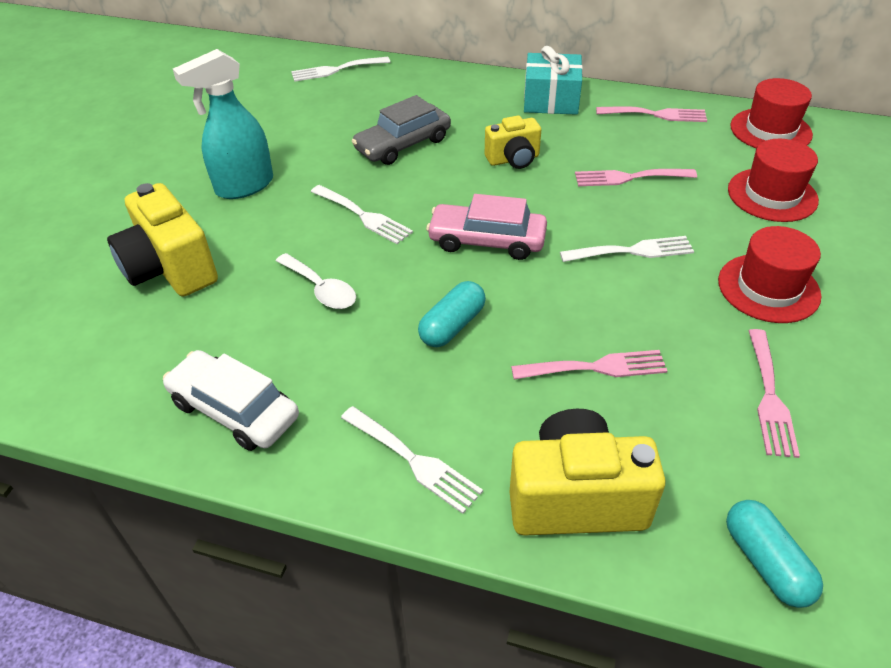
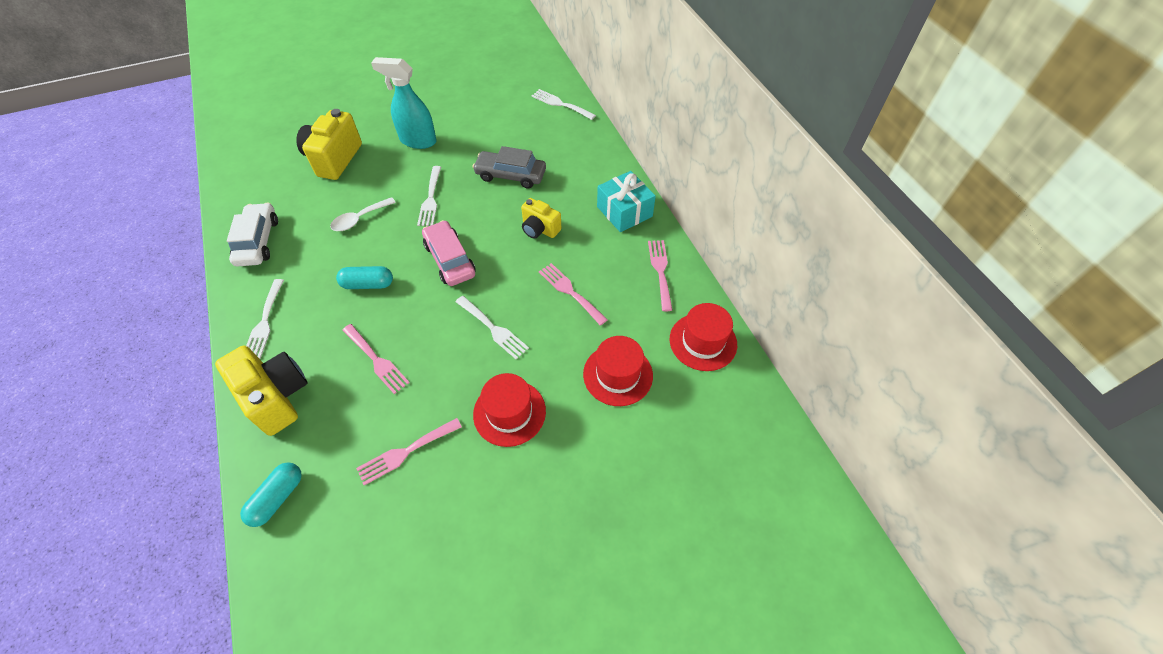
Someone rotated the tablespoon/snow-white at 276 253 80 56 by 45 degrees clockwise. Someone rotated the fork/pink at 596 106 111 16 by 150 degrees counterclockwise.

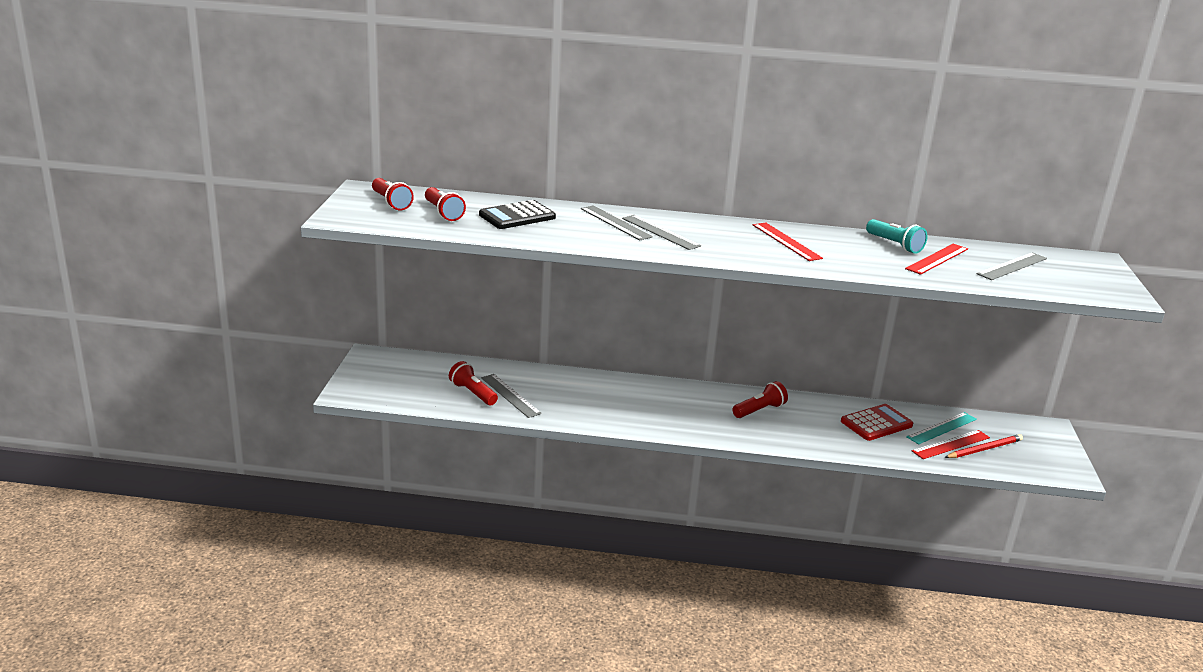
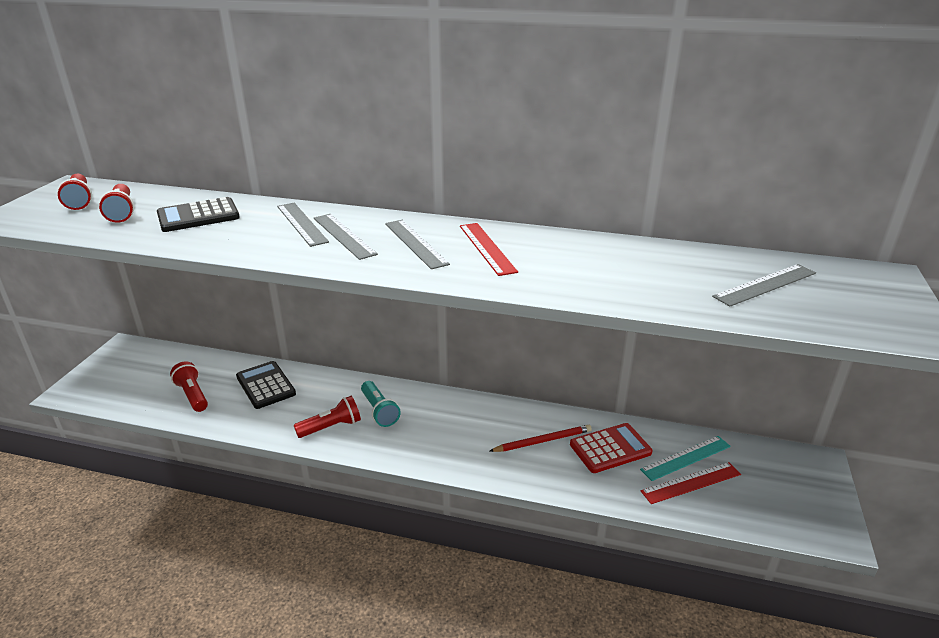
Someone carried the ruler/gray from 481 374 61 44 to 385 220 65 49. Someone carried the pocket torch/scarlet from 732 381 56 37 to 294 396 67 42. Someone carried the pocket torch/aqua from 866 219 61 35 to 361 381 40 46. Someone took away the ruler/scarlet at 905 244 63 31. Someone carried the pencil/scarlet from 945 434 78 24 to 490 425 102 27. Someone put down the pocket calculator/jet-black at 236 361 60 48.

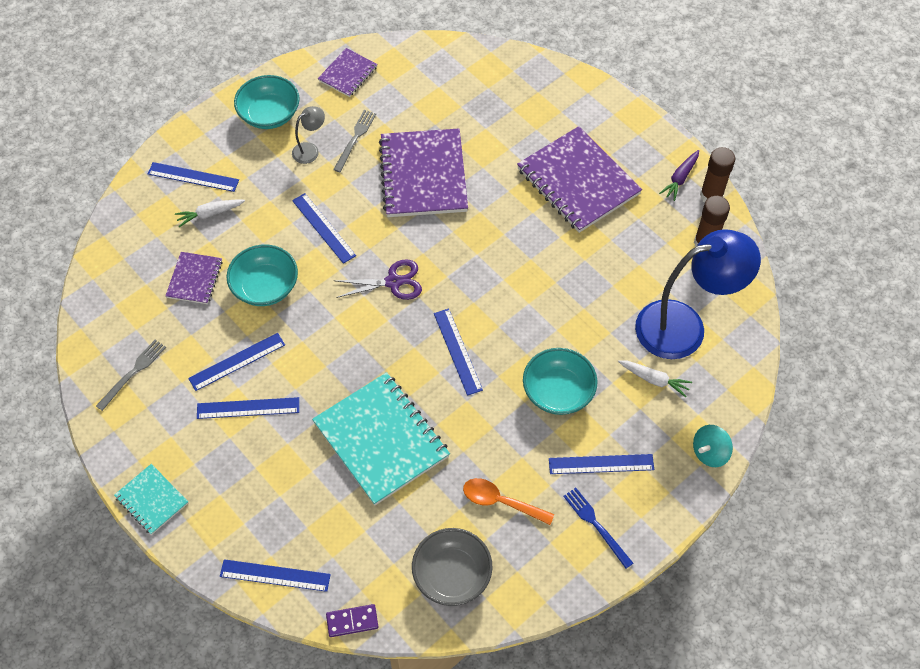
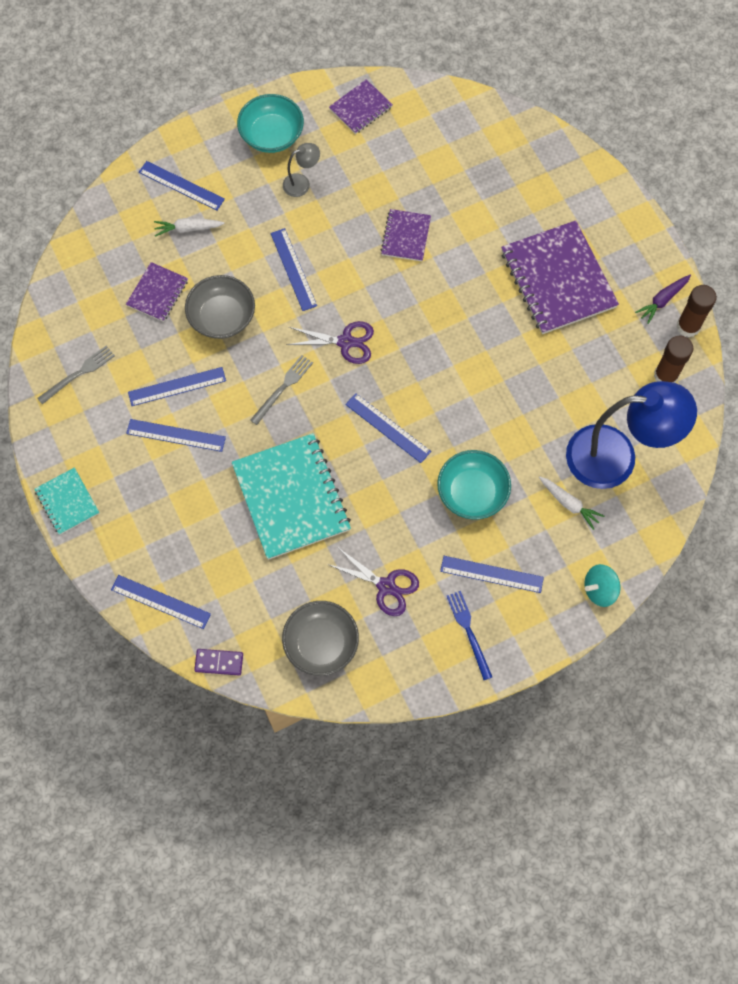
Someone repainted the deep dish/aqua at 227 244 71 62, which became the deep dish/gray at 185 275 70 64. Someone carried the fork/gray from 333 110 43 62 to 250 355 63 70. Someone scaled the notebook/violet at 379 129 89 88 by 0.51. Someone rotated the ruler/royal blue at 434 308 49 88 by 45 degrees counterclockwise. Someone swapped the tablespoon/orange at 463 478 91 47 for the scissors/violet at 327 548 92 68.

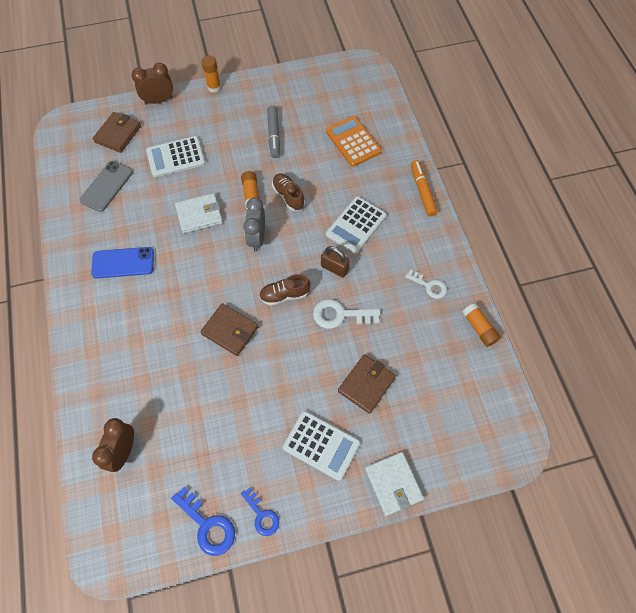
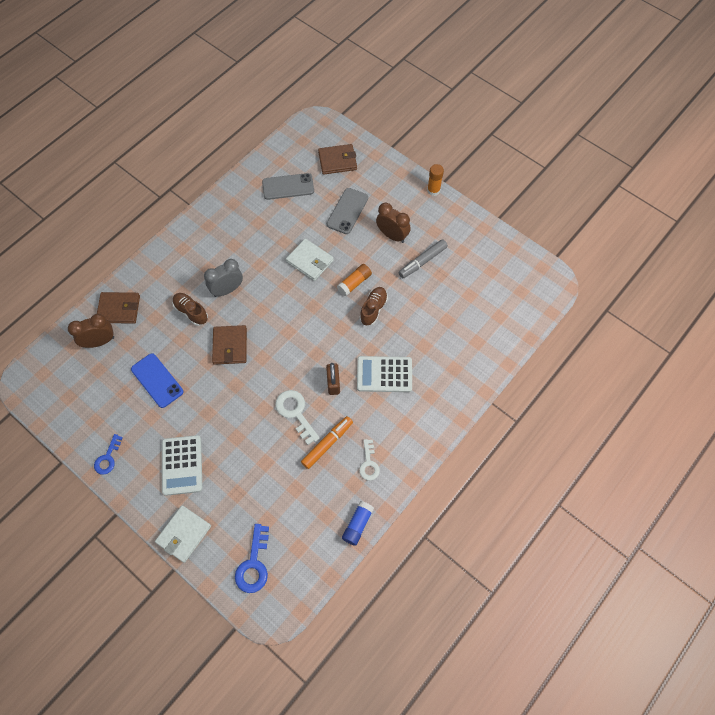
Someone carried the smartphone/royal blue from 91 247 63 31 to 131 353 52 55. Someone carried the alarm clock/dark brown from 131 63 42 42 to 376 203 35 40. Someone swapped the pocket calculator/snow-white at 146 136 60 41 for the smartphone/gray at 327 188 41 46. Someone carried the key/royal blue from 171 487 64 69 to 235 524 34 69. Someone carried the alarm clock/gray from 244 197 21 54 to 204 259 39 38. Someone carried the shoe/dark brown from 259 274 51 32 to 172 293 36 33. Someone took away the pocket calculator/orange at 326 116 56 51. Someone carried the card wallet/dark brown from 338 354 58 60 to 97 292 43 32. Someone carried the marker pen/orange from 411 160 27 56 to 301 416 52 53. Someone repainted the glue/orange at 462 303 39 44, which became the glue/royal blue at 342 501 32 45.

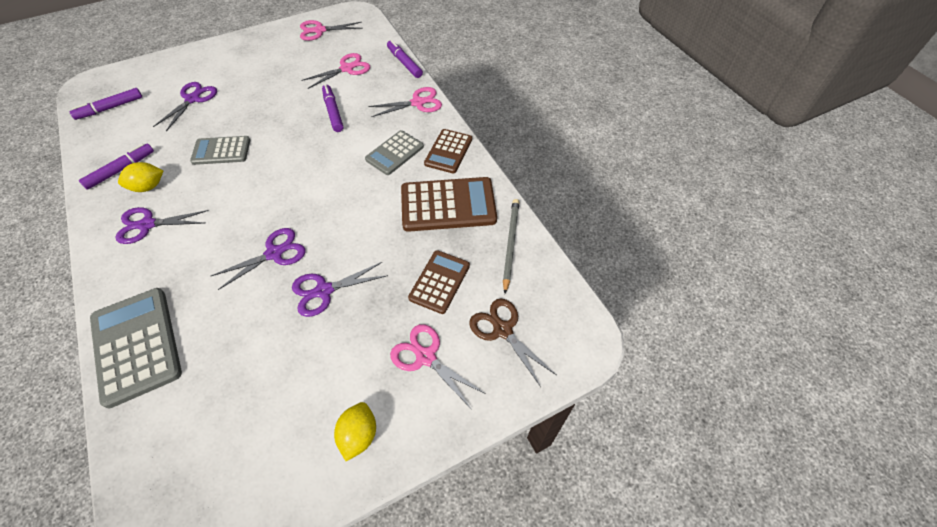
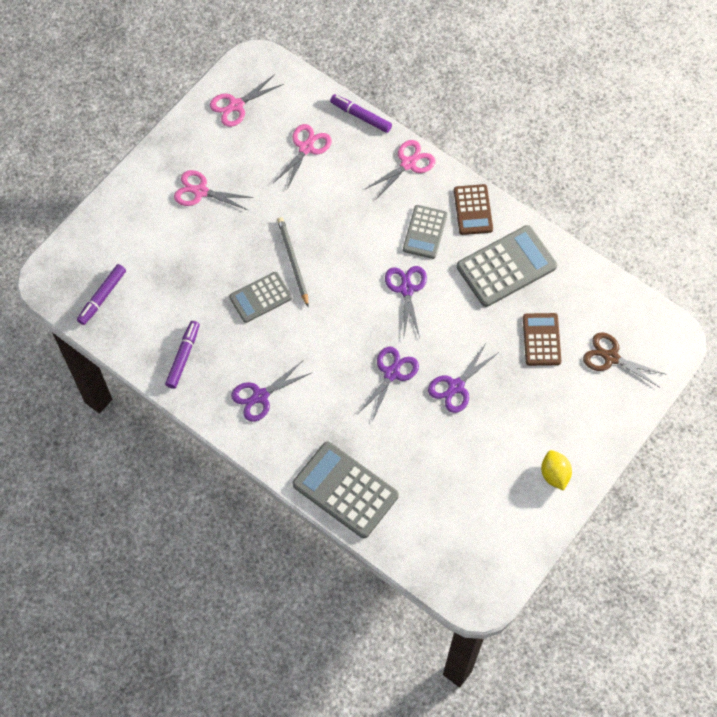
Someone took away the citrus fruit/bright yellow at 118 162 45 30. Someone carried the scissors/violet from 153 82 64 49 to 385 266 42 72. Someone took away the marker pen/violet at 322 84 21 48. Someone carried the scissors/pink from 390 324 96 86 to 174 170 80 40. Someone repainted the pocket calculator/dark brown at 401 177 96 55, which became the pocket calculator/gray at 457 225 100 82. Someone carried the pencil/gray from 503 199 16 95 to 277 217 32 89.

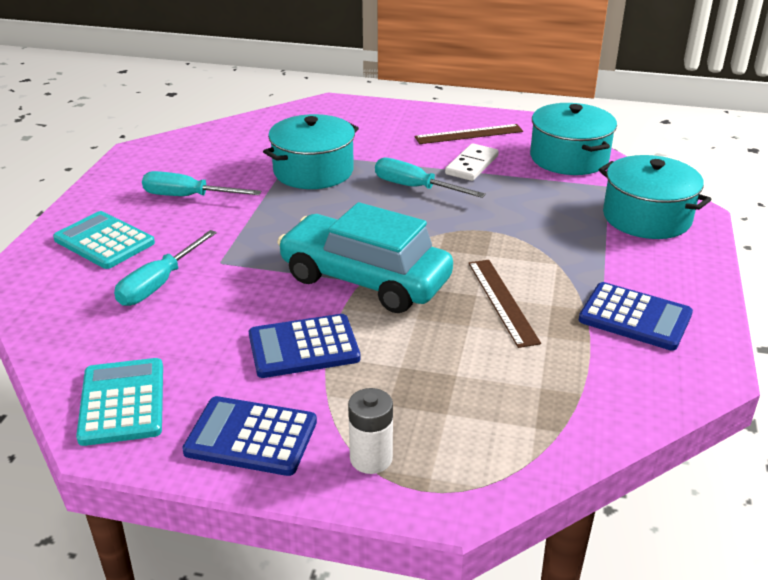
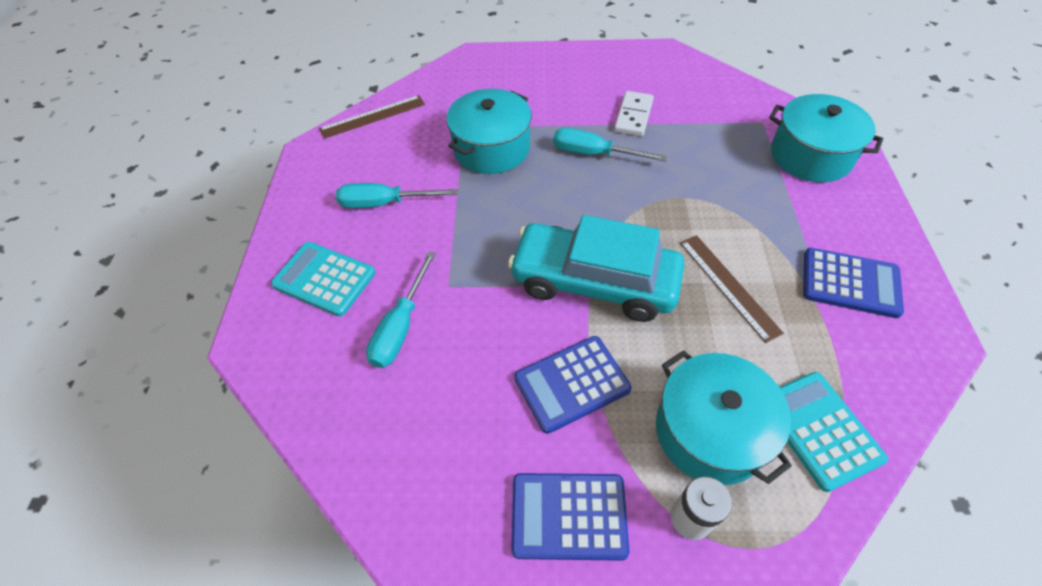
Someone carried the pocket calculator/aqua from 76 358 87 88 to 780 372 108 120. Someone carried the ruler/dark brown from 415 124 108 20 to 319 95 106 44. Someone carried the stockpot/aqua from 530 103 87 72 to 656 350 136 135.

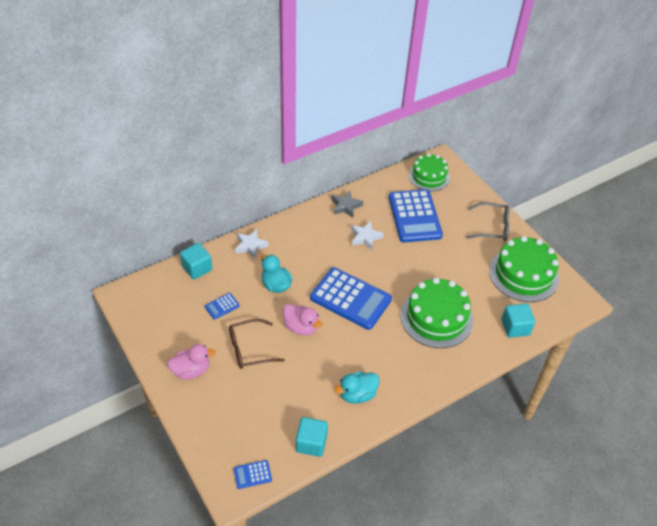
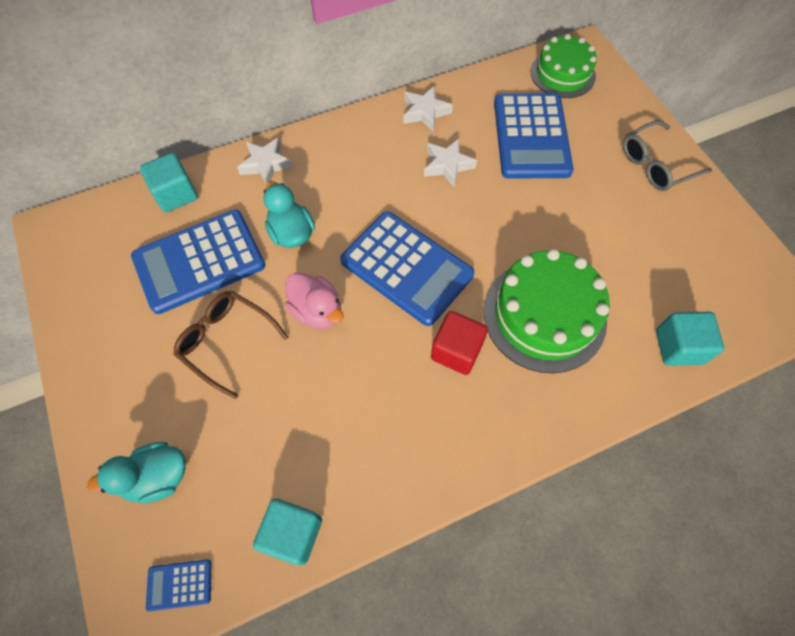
Someone took away the duck/pink at 167 344 49 36. Someone scaled the pocket calculator/royal blue at 205 293 35 27 by 2.39. Someone rotated the glasses/dark brown at 229 319 56 50 by 45 degrees clockwise. Someone repainted the five-pointed star/gray at 331 190 32 28, which became the five-pointed star/snow-white at 403 86 50 45. Someone carried the duck/aqua from 335 371 45 33 to 87 442 98 61. Someone rotated the glasses/gray at 466 202 44 39 by 135 degrees clockwise. Someone took away the gateau/emerald at 489 236 70 66. Someone put down the block/scarlet at 431 311 57 64.

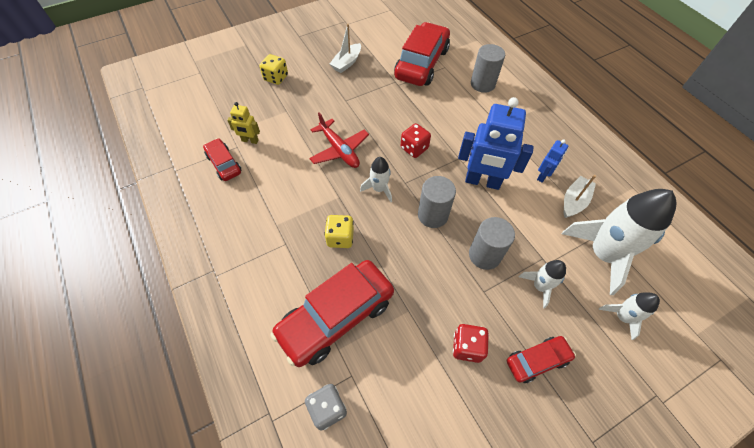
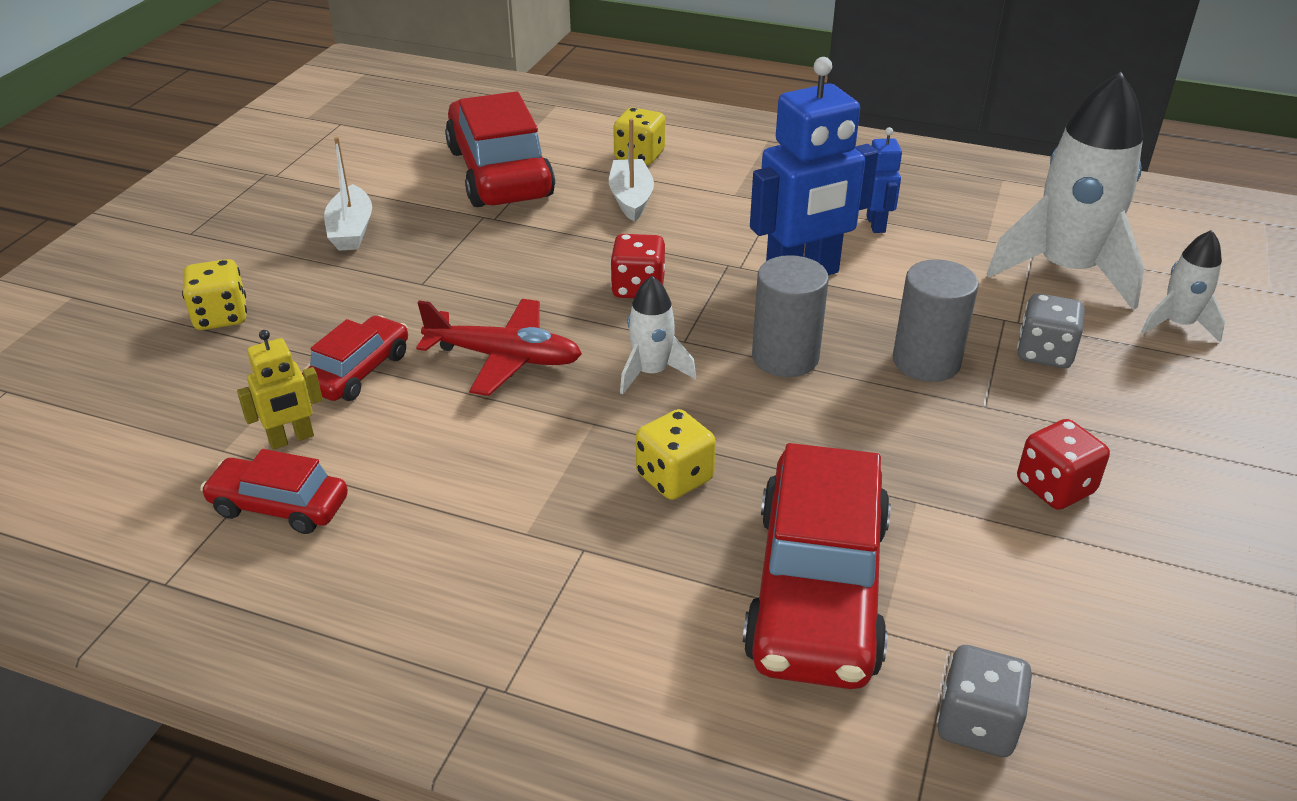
Someone swapped the cylinder shape/gray at 471 44 34 49 for the game die/bright yellow at 613 107 52 58. Someone carried the car/scarlet from 507 336 69 47 to 302 315 106 86. Someone swapped the toy rocket/snow-white at 519 260 47 48 for the game die/gray at 1017 293 68 75. Someone carried the toy boat/snow-white from 564 175 32 43 to 609 119 45 103.

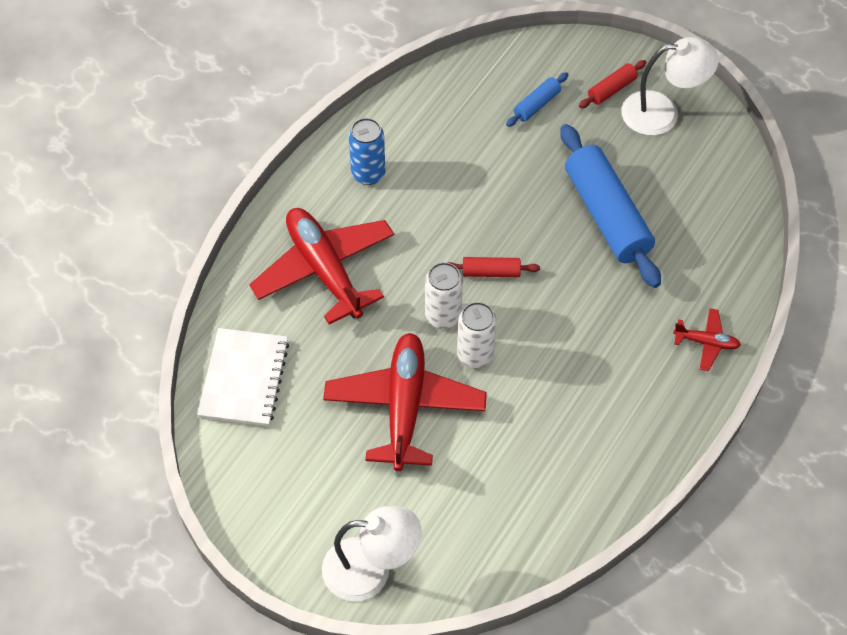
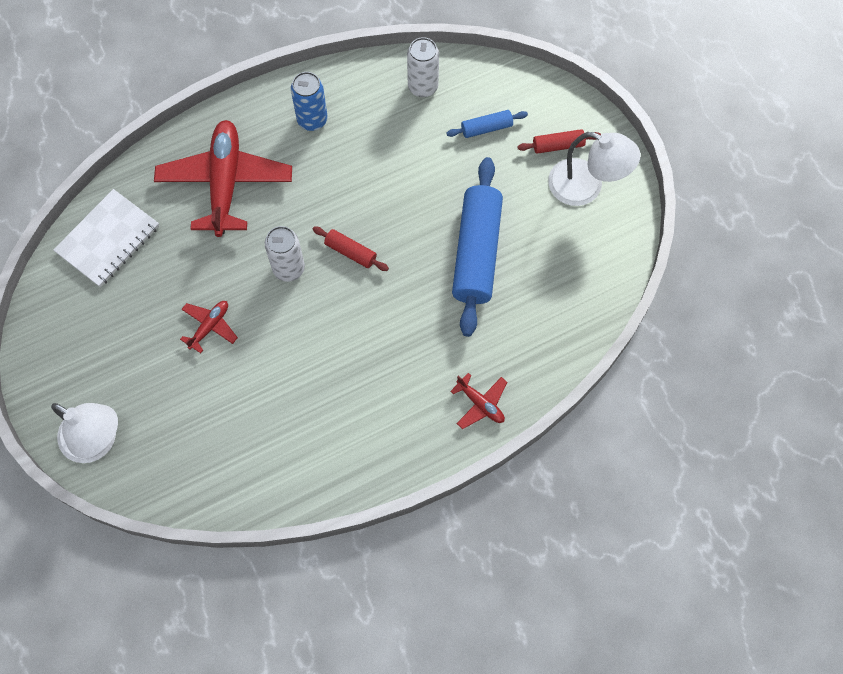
Someone scaled the plane/scarlet at 323 333 164 138 by 0.46. Someone carried the soda can/snow-white from 457 302 40 66 to 407 37 32 60.

